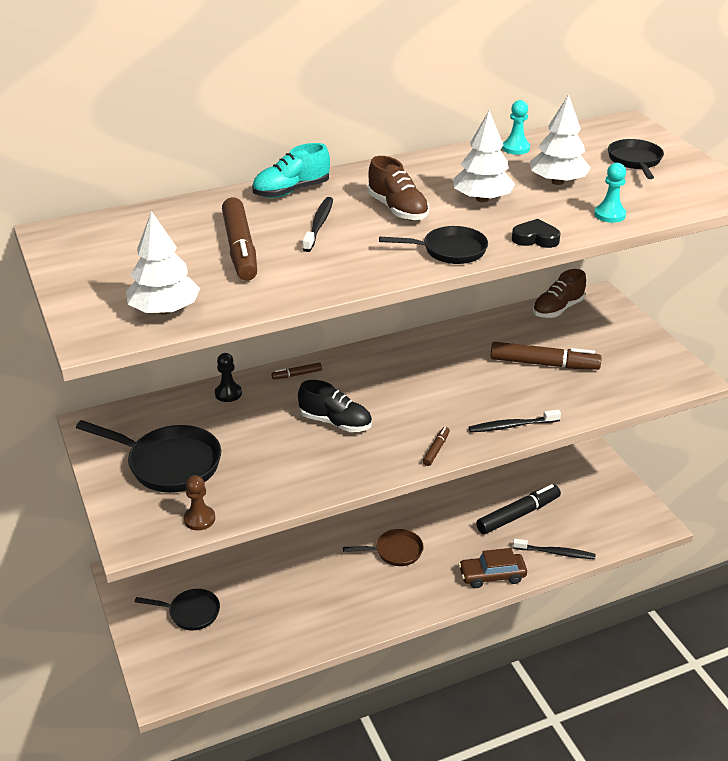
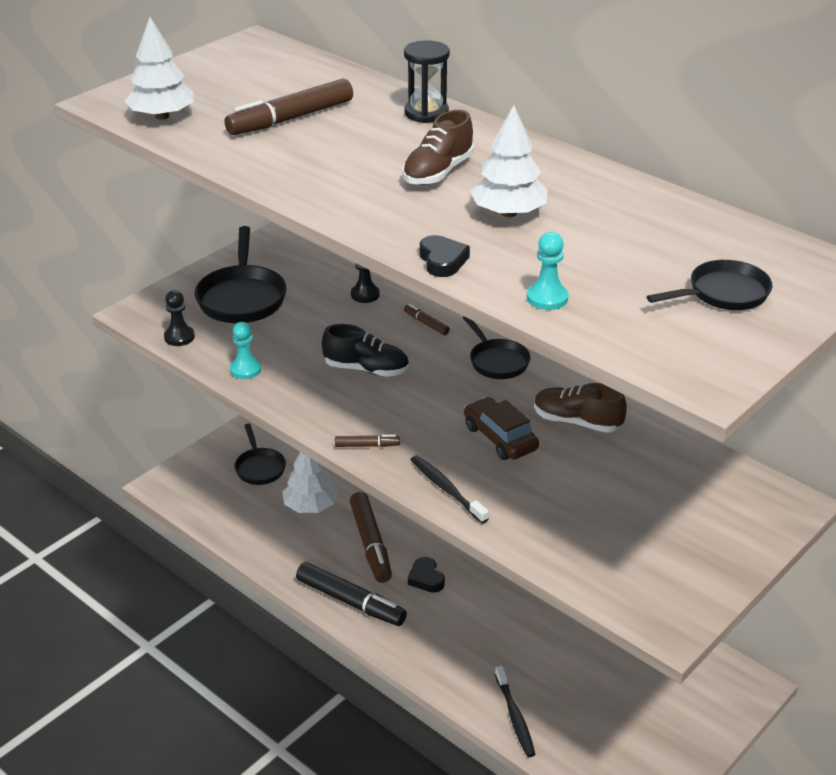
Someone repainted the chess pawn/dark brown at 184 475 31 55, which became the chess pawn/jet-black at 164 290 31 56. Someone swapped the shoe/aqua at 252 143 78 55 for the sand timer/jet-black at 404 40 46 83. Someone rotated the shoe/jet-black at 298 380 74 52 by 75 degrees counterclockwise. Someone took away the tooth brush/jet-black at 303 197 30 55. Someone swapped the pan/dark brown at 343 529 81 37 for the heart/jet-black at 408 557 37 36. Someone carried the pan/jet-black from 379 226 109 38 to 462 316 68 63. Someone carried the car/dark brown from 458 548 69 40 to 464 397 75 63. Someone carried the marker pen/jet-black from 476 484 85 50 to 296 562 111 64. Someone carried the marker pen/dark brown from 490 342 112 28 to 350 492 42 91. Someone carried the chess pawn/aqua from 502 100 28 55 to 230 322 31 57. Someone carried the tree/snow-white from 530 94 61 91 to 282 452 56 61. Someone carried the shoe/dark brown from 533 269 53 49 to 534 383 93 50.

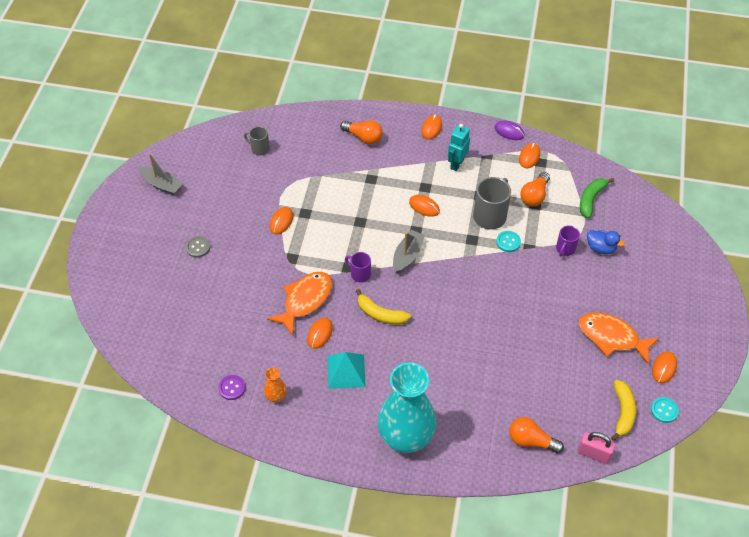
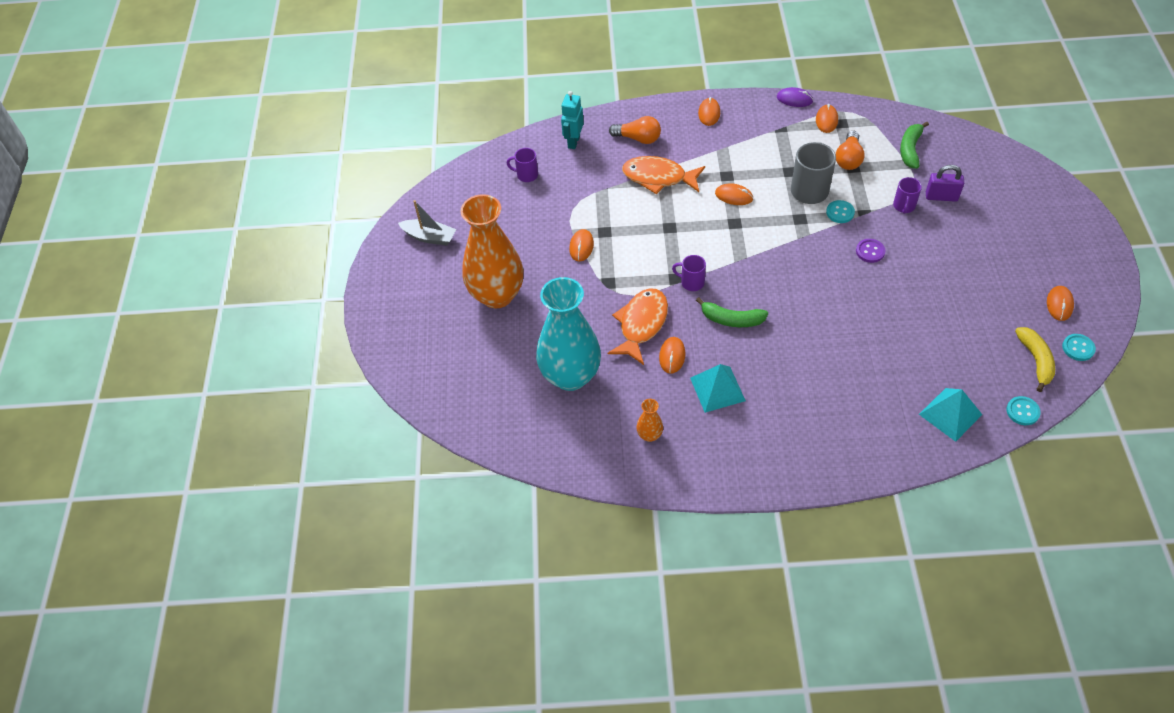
Someone swapped the sewing button/gray at 186 236 24 22 for the flower vase/orange at 461 194 62 114. Someone carried the sewing button/violet from 218 375 27 25 to 856 239 29 24. Someone repainted the mug/gray at 244 126 26 29, which became the mug/violet at 507 148 31 34. Someone repainted the banana fruit/bright yellow at 356 289 55 36, which became the banana fruit/emerald at 696 297 72 30. Someone carried the flower vase/aqua from 378 363 58 90 to 536 277 65 114. Someone took away the toy boat/gray at 393 230 32 44. Someone carried the robot/aqua from 448 124 22 47 to 561 91 23 58. Someone swapped the light bulb/orange at 509 417 55 37 for the pyramid/aqua at 919 388 63 54. Someone swapped the small lock/pink at 577 432 38 32 for the sewing button/aqua at 1006 396 35 29. Someone carried the fish figure/orange from 579 312 81 53 to 622 156 83 38. Someone swapped the duck/royal blue at 587 230 38 24 for the small lock/violet at 926 165 38 37.

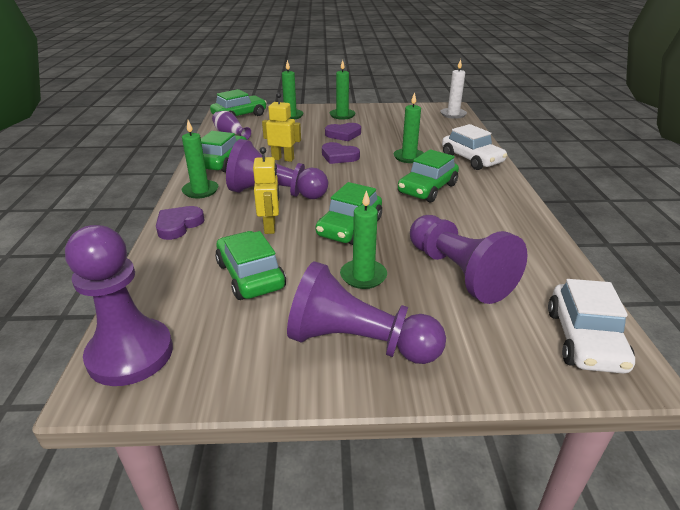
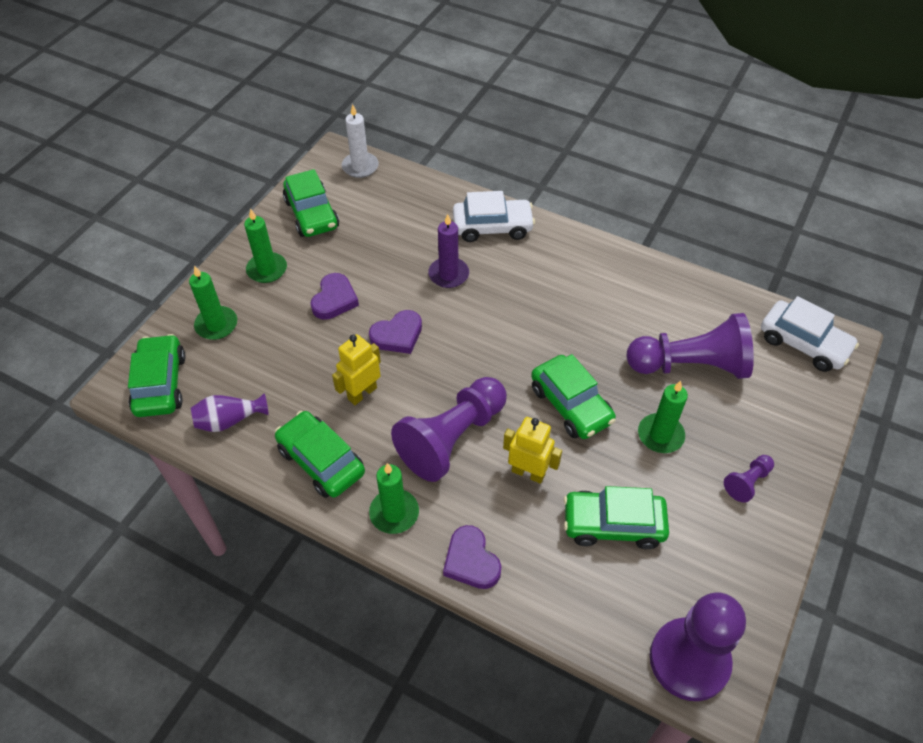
Someone scaled the chess pawn/violet at 287 261 159 103 by 0.45. Someone repainted the pillar candle/emerald at 394 92 30 71, which became the pillar candle/violet at 428 214 41 74. Someone carried the car/emerald from 398 149 61 53 to 283 169 56 68.

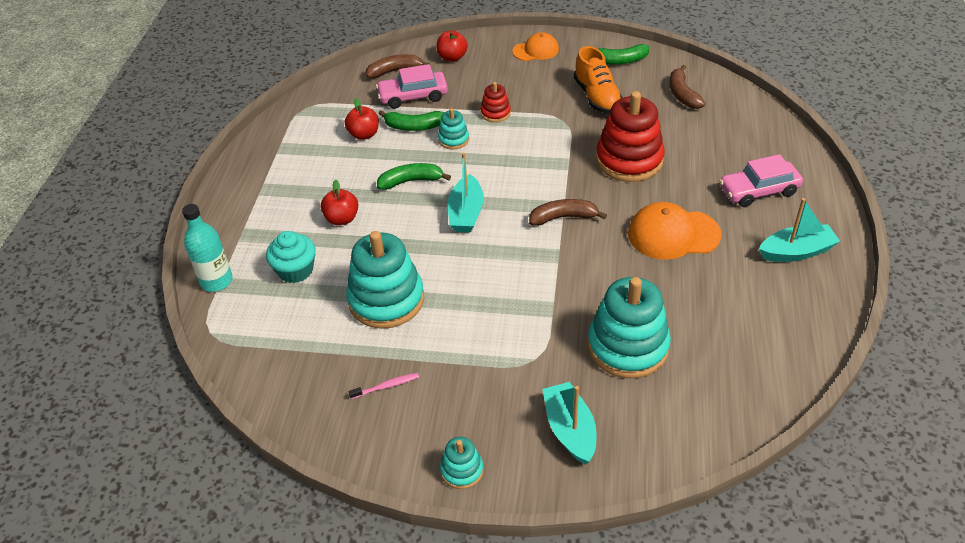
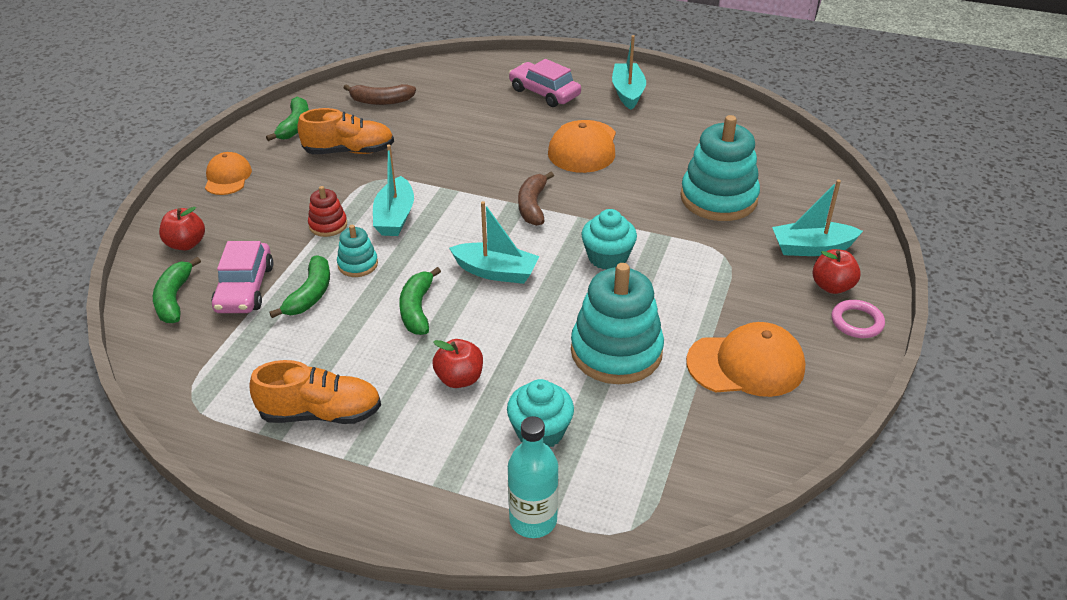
Someone carried the apple fruit/scarlet from 345 98 34 42 to 812 249 49 45. Someone swapped the tooth brush/pink at 349 373 70 26 for the cap/orange at 686 322 119 75. Someone repainted the banana fruit/dark brown at 366 54 64 24, which became the banana fruit/emerald at 153 257 48 66. Someone swapped the stacking rings/aqua at 440 437 44 52 for the torus/pink at 831 300 54 38. Someone took away the stacking rings/scarlet at 596 91 69 91. Someone rotated the car/pink at 719 154 84 53 by 135 degrees clockwise. Someone put down the shoe/orange at 250 360 131 64. Someone put down the toy boat/aqua at 373 144 41 92. Someone put down the cupcake/aqua at 581 209 56 60.

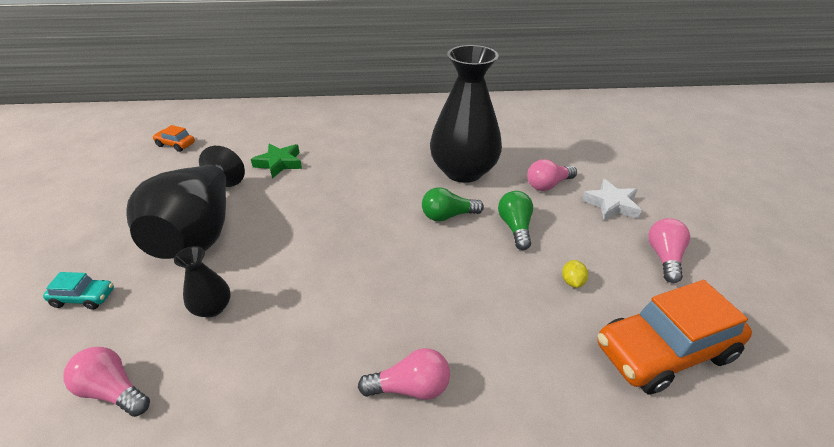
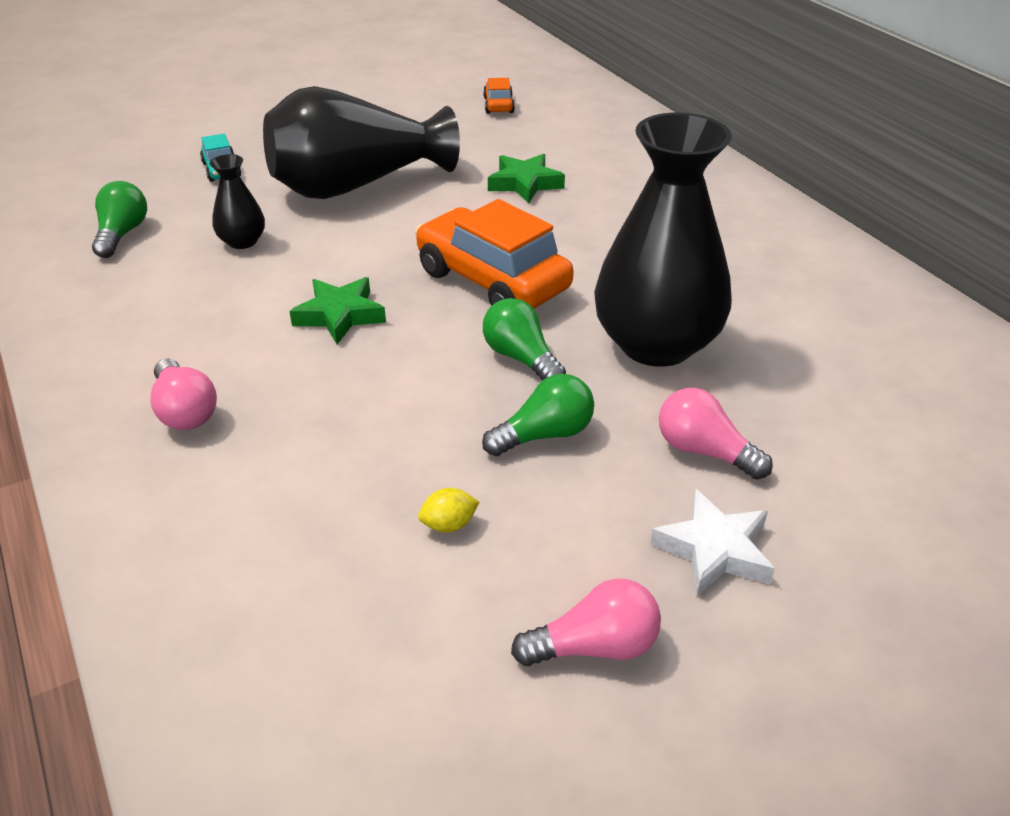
Someone repainted the light bulb/pink at 63 347 87 70, which became the light bulb/emerald at 92 181 55 77. Someone carried the car/orange from 598 280 154 114 to 415 199 159 110. Someone put down the five-pointed star/emerald at 289 277 97 67.

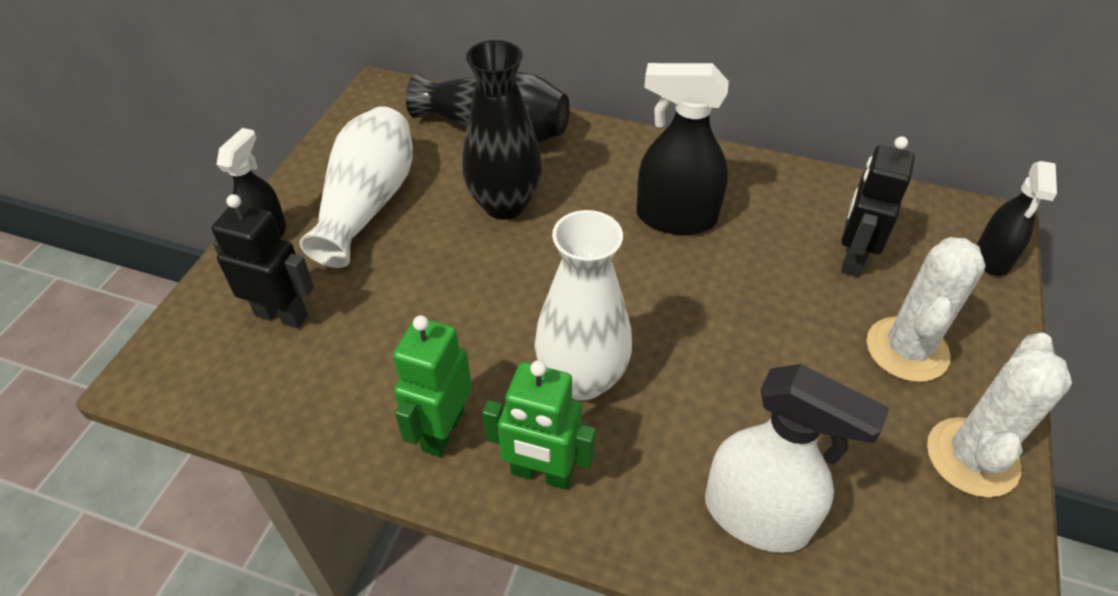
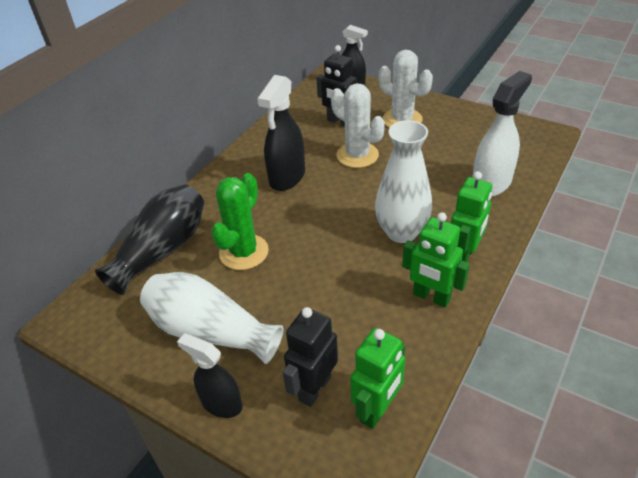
Someone swapped the flower vase/jet-black at 462 40 80 180 for the cactus/emerald at 211 173 58 97. Someone carried the cactus/snow-white from 927 333 145 164 to 331 83 54 85. Someone put down the robot/emerald at 350 328 55 101.

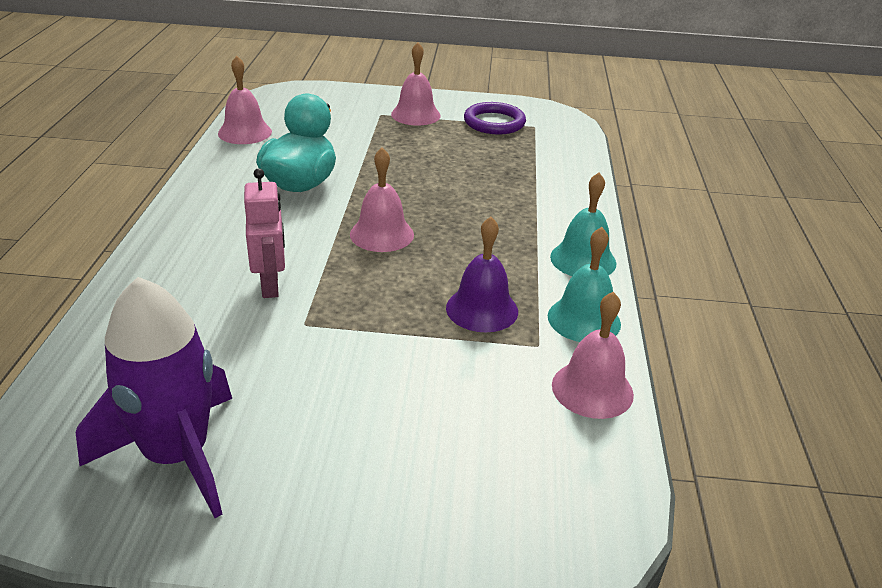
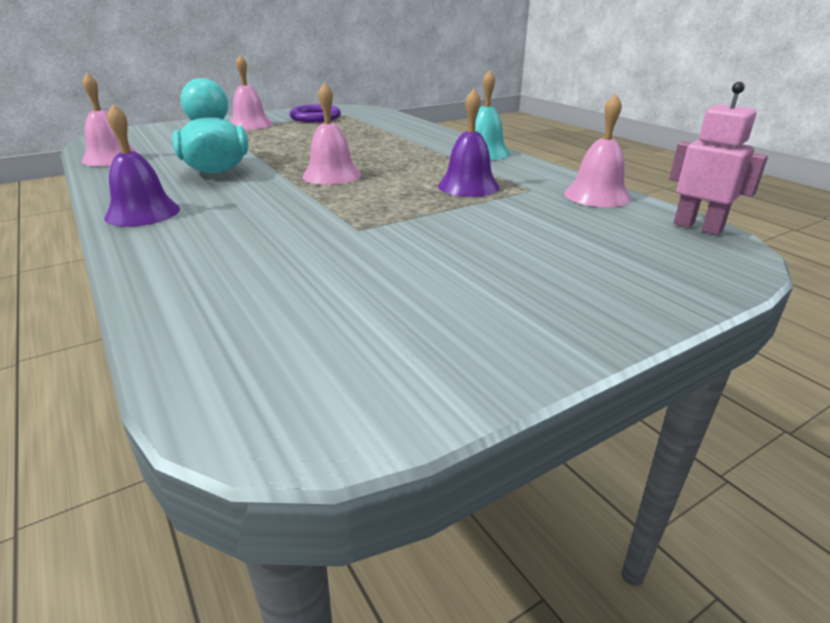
Someone took away the toy rocket/violet at 76 277 156 241. Someone carried the robot/pink from 244 168 41 130 to 669 82 99 153. Someone took away the hand bell/aqua at 548 227 73 115. Someone put down the hand bell/violet at 104 104 76 123.

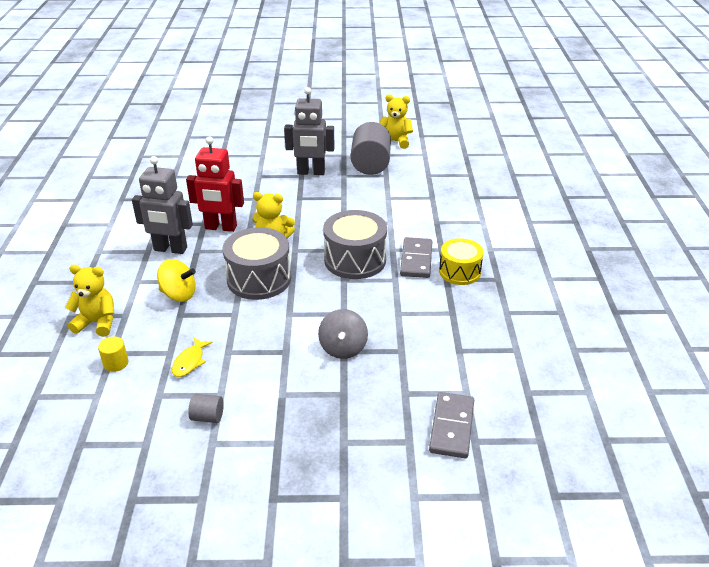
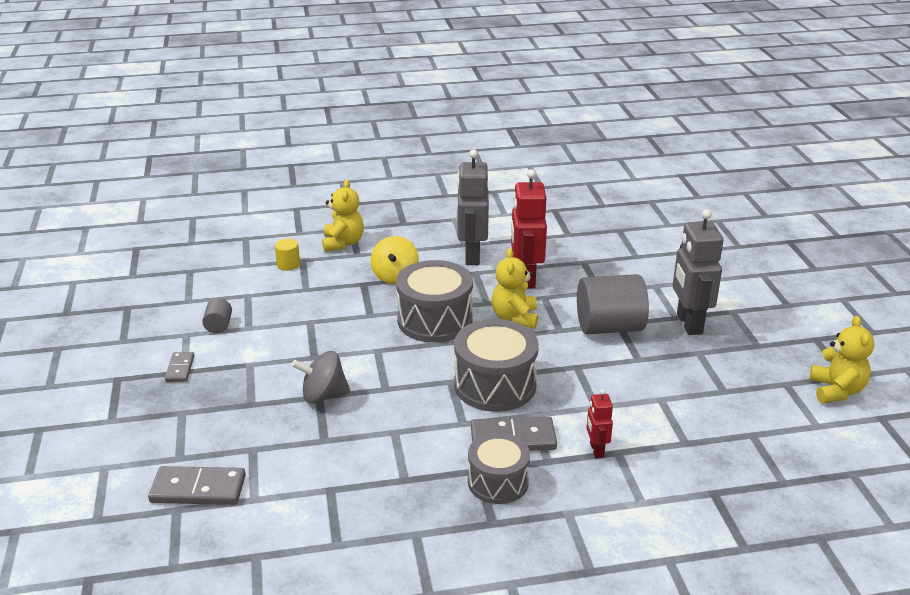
Someone took away the fish figure/bright yellow at 172 338 41 39. Someone carried the cylinder shape/gray from 351 122 40 53 to 577 274 72 60. Someone repainted the snare drum/bright yellow at 439 238 45 47, which became the snare drum/gray at 468 433 62 71. Someone put down the domino tile/gray at 165 352 30 30. Someone put down the robot/scarlet at 587 389 26 69.

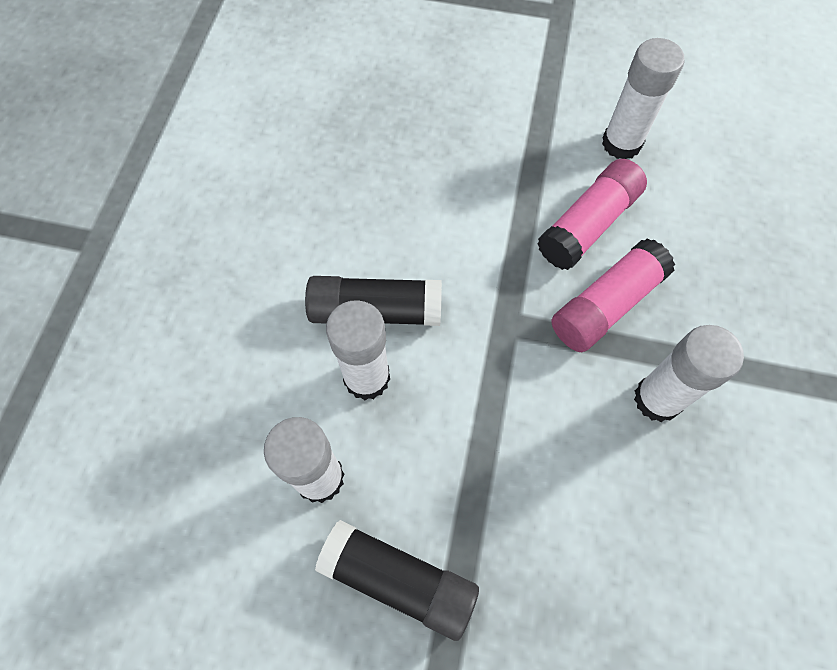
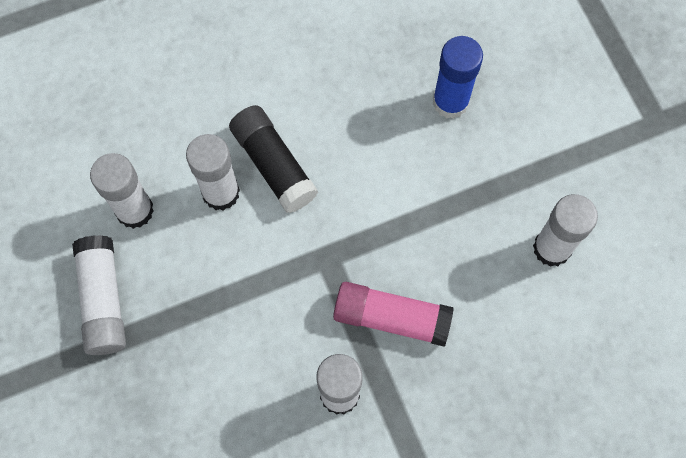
Someone repainted the glue/jet-black at 315 520 164 121, which became the glue/snow-white at 72 235 54 120. Someone took away the glue/pink at 537 159 110 111. Someone put down the glue/royal blue at 433 36 50 83.

